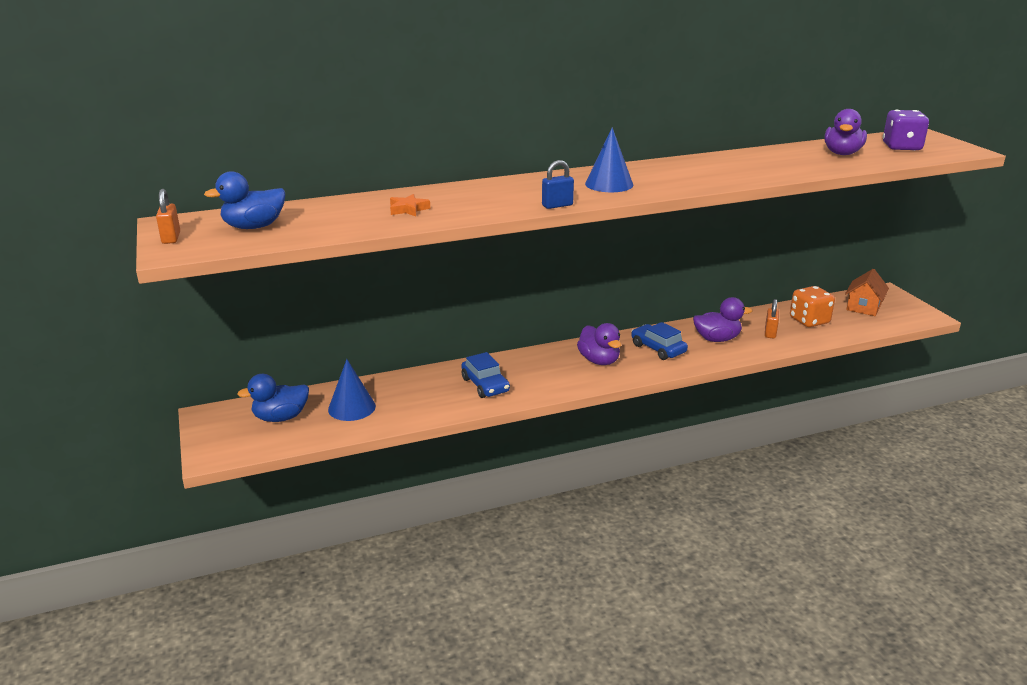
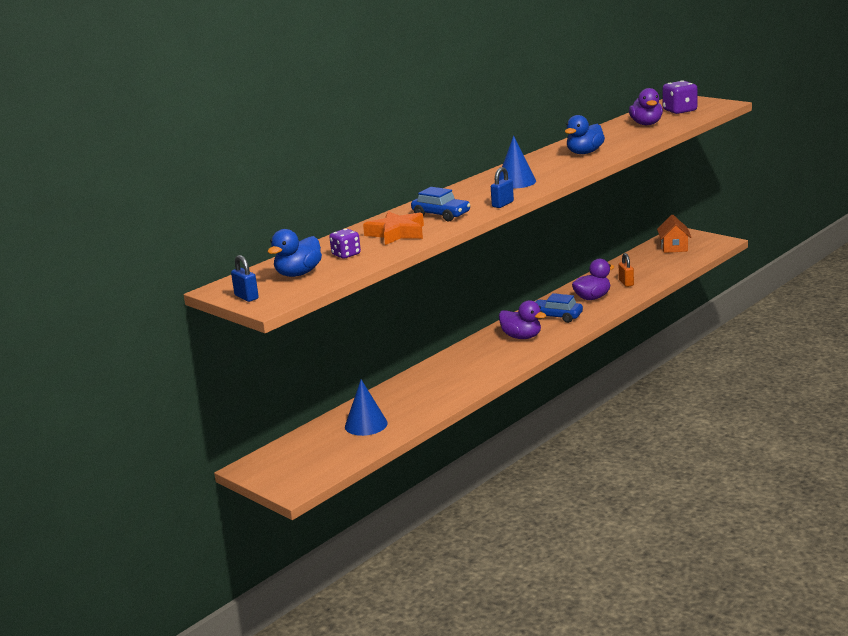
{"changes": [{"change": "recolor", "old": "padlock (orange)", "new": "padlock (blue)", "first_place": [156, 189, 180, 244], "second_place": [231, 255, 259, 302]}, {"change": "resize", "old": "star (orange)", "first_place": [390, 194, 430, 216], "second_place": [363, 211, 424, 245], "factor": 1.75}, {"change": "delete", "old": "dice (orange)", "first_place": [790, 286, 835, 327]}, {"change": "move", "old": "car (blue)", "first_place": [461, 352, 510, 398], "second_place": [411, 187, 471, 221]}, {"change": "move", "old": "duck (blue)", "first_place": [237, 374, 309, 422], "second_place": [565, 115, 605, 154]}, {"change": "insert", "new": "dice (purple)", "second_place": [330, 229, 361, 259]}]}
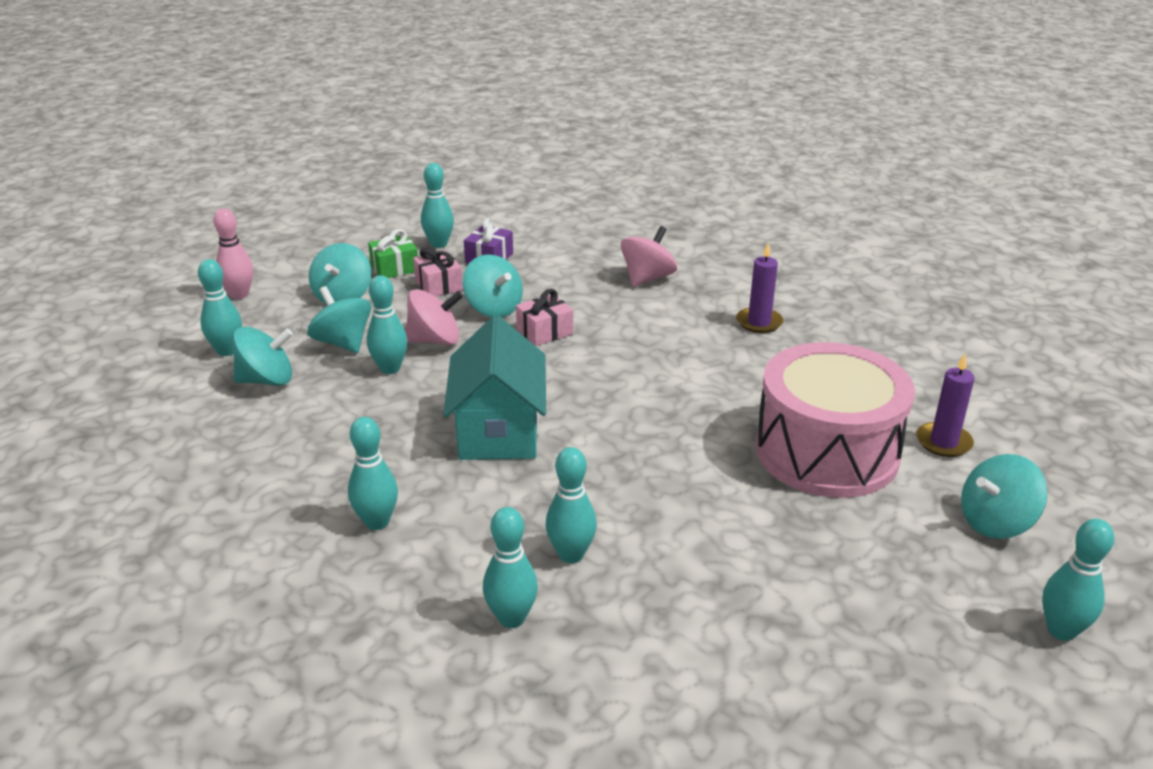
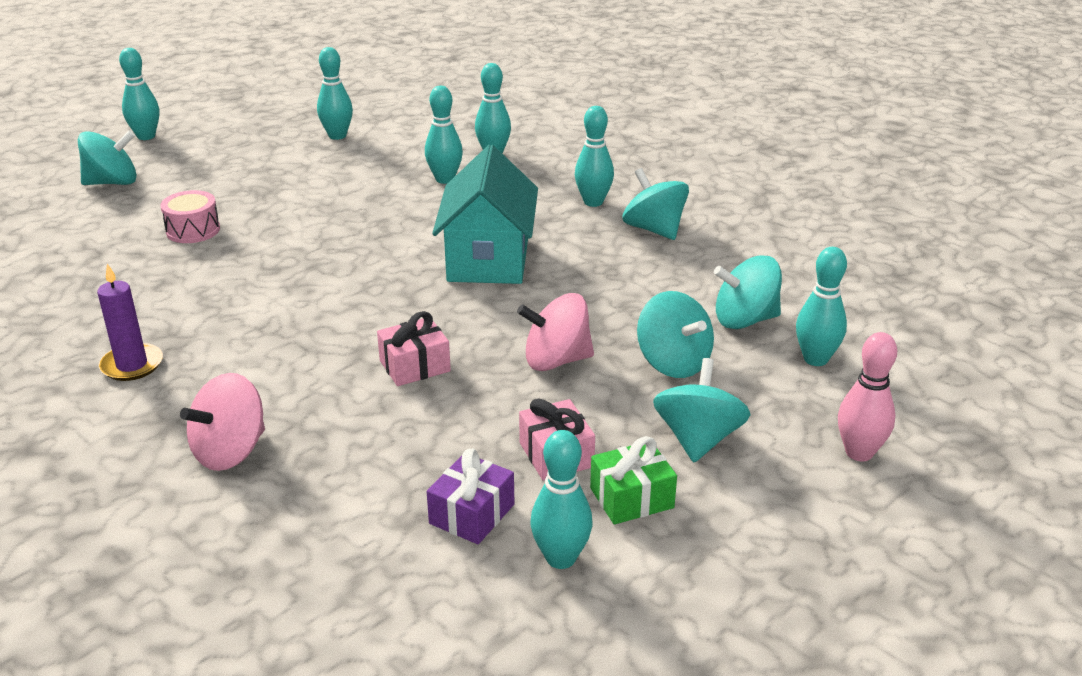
{"changes": [{"change": "move", "old": "spinning top (turquoise)", "first_place": [463, 254, 523, 318], "second_place": [623, 168, 689, 240]}, {"change": "move", "old": "bowling pin (turquoise)", "first_place": [367, 275, 408, 374], "second_place": [317, 47, 353, 140]}, {"change": "resize", "old": "drum (pink)", "first_place": [756, 342, 915, 498], "second_place": [160, 190, 220, 243], "factor": 0.4}, {"change": "delete", "old": "candle (purple)", "first_place": [916, 353, 974, 457]}]}
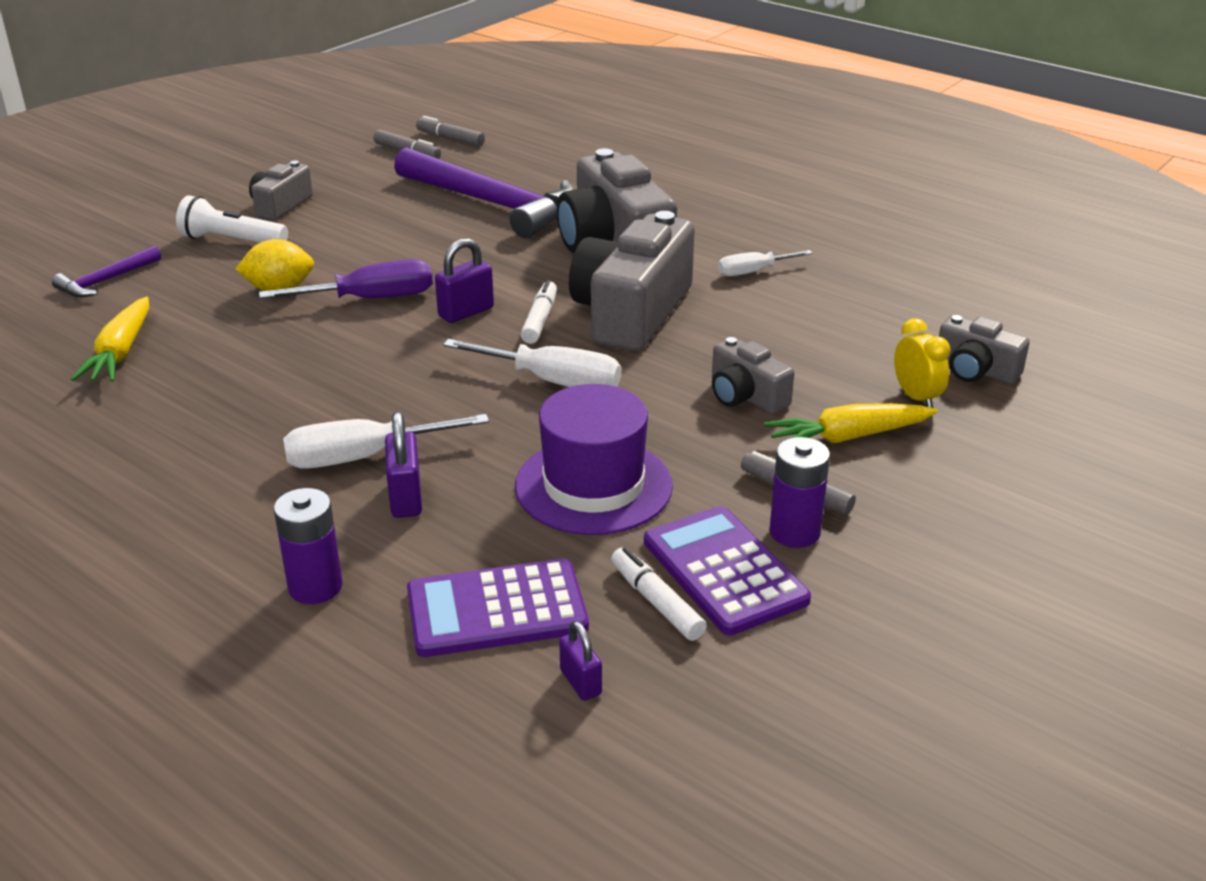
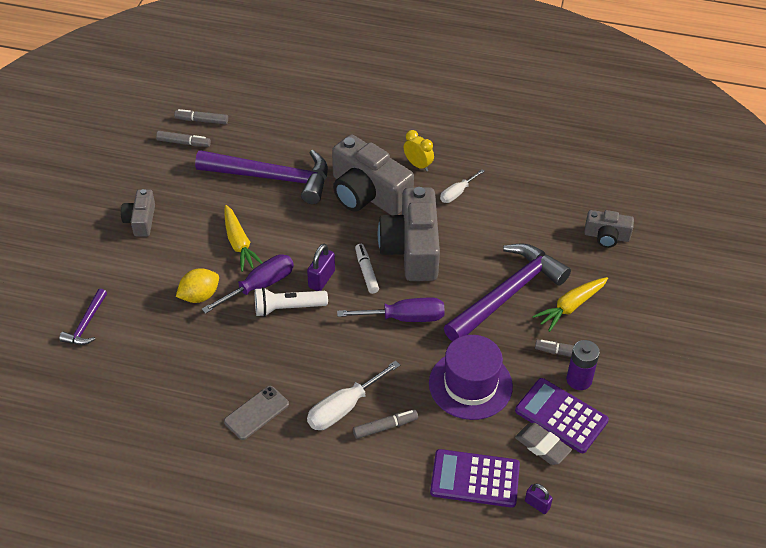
{"changes": [{"change": "move", "old": "flashlight (white)", "first_place": [176, 195, 288, 243], "second_place": [255, 287, 328, 317]}, {"change": "move", "old": "carrot (yellow)", "first_place": [70, 297, 149, 382], "second_place": [224, 205, 263, 272]}, {"change": "move", "old": "clock (yellow)", "first_place": [894, 318, 951, 408], "second_place": [404, 130, 434, 171]}, {"change": "replace", "old": "camera (grey)", "new": "hammer (purple)", "first_place": [712, 337, 794, 414], "second_place": [444, 243, 571, 342]}, {"change": "recolor", "old": "screwdriver (white)", "new": "screwdriver (purple)", "first_place": [443, 339, 621, 387], "second_place": [337, 298, 445, 322]}, {"change": "replace", "old": "padlock (purple)", "new": "marker (grey)", "first_place": [385, 412, 422, 518], "second_place": [353, 409, 418, 439]}, {"change": "delete", "old": "battery (purple)", "first_place": [274, 488, 343, 604]}, {"change": "replace", "old": "marker (white)", "new": "eraser (grey)", "first_place": [611, 547, 707, 641], "second_place": [515, 423, 572, 465]}, {"change": "rotate", "old": "calculator (purple)", "first_place": [407, 559, 589, 657], "second_place": [430, 449, 520, 508], "degrees": 45}, {"change": "insert", "new": "phone (grey)", "second_place": [224, 386, 289, 440]}]}
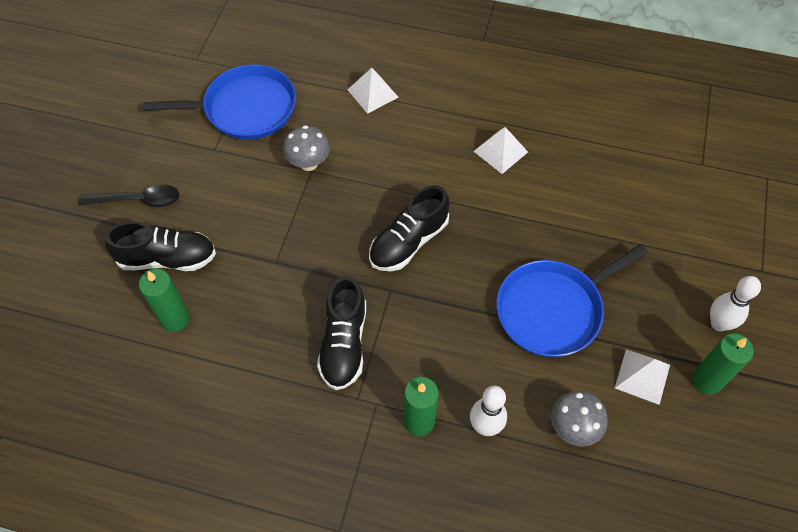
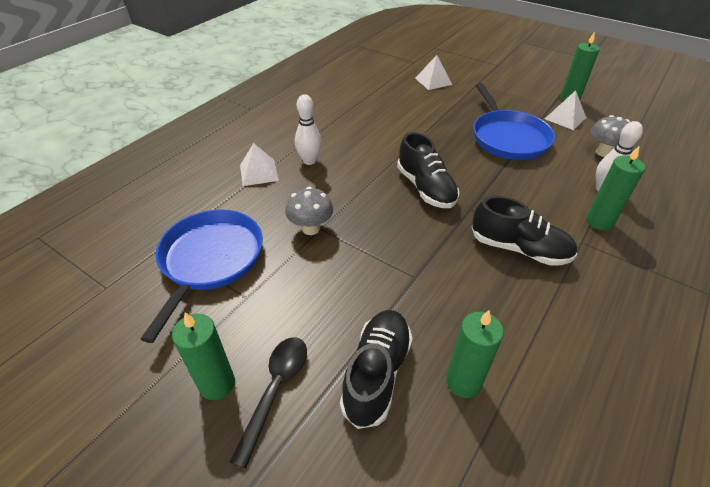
{"changes": [{"change": "move", "old": "pyramid (white)", "first_place": [474, 127, 528, 174], "second_place": [415, 55, 452, 90]}, {"change": "move", "old": "bowling pin (white)", "first_place": [710, 276, 761, 331], "second_place": [295, 94, 322, 165]}, {"change": "insert", "new": "candle (green)", "second_place": [172, 312, 235, 400]}]}
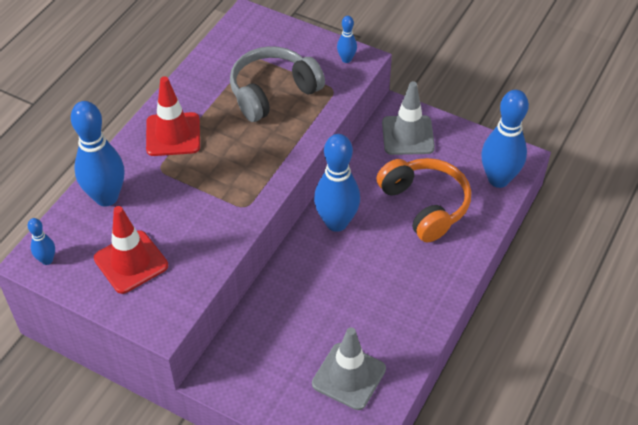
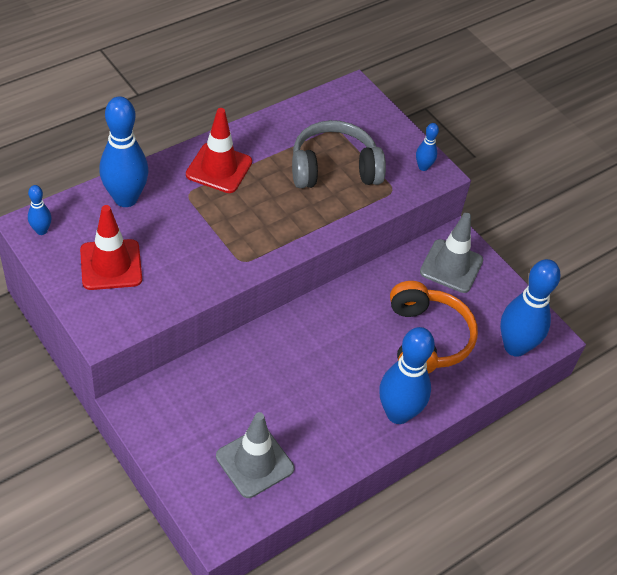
{"changes": [{"change": "move", "old": "bowling pin (blue)", "first_place": [314, 134, 360, 232], "second_place": [379, 327, 435, 424]}]}
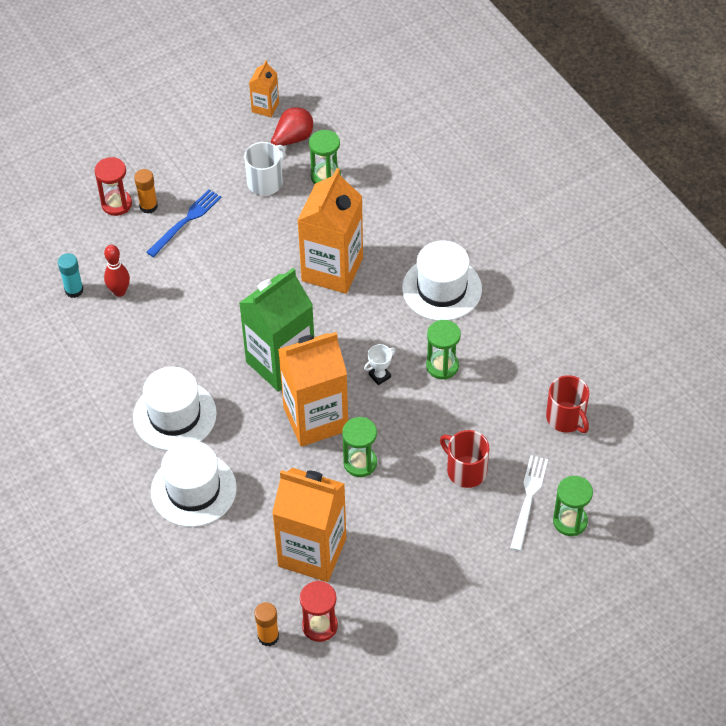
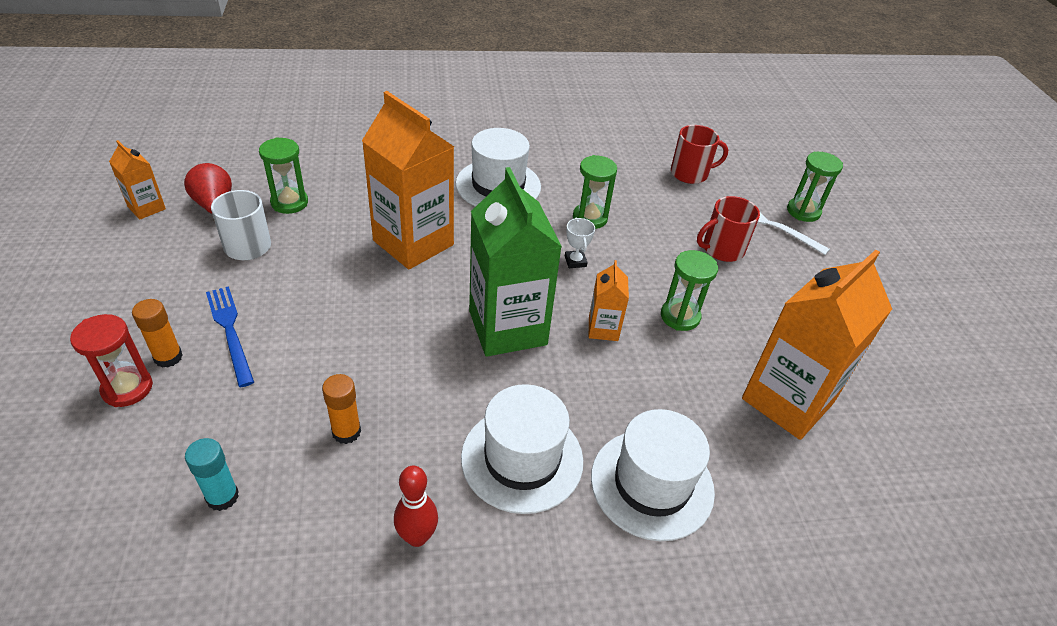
{"changes": [{"change": "move", "old": "bowling pin (red)", "first_place": [104, 245, 130, 297], "second_place": [394, 466, 438, 547]}, {"change": "resize", "old": "carton (orange)", "first_place": [278, 332, 348, 447], "second_place": [589, 260, 629, 341], "factor": 0.47}, {"change": "delete", "old": "hourglass (red)", "first_place": [300, 581, 338, 642]}, {"change": "move", "old": "glue stick (orange)", "first_place": [255, 602, 279, 646], "second_place": [322, 374, 361, 444]}]}
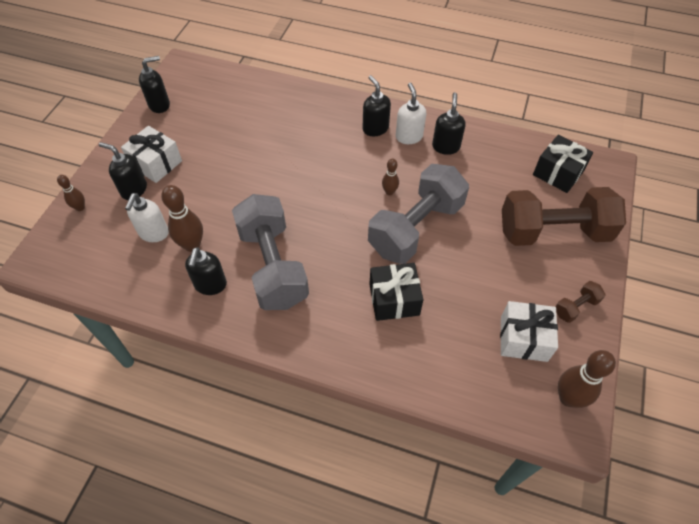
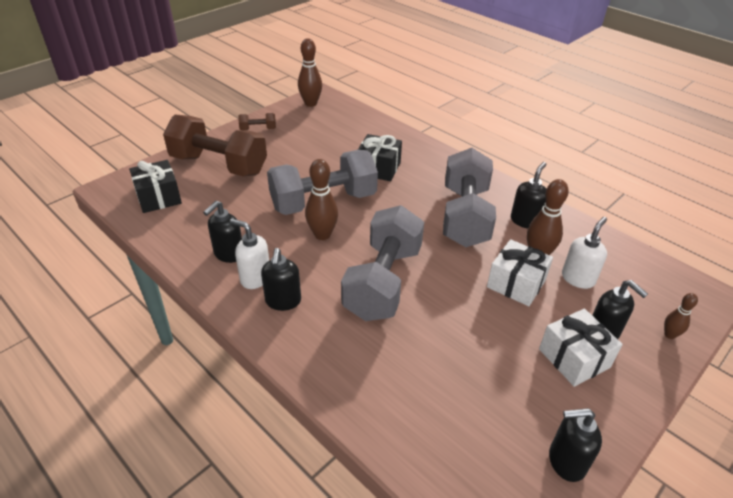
{"changes": [{"change": "rotate", "old": "soap dispenser (white)", "first_place": [396, 83, 426, 144], "second_place": [230, 219, 269, 289], "degrees": 105}, {"change": "resize", "old": "bowling pin (brown)", "first_place": [382, 159, 399, 195], "second_place": [305, 159, 338, 240], "factor": 1.77}, {"change": "move", "old": "gift (white)", "first_place": [500, 301, 558, 362], "second_place": [487, 239, 553, 306]}, {"change": "insert", "new": "dumbbell (grey)", "second_place": [341, 205, 424, 321]}]}
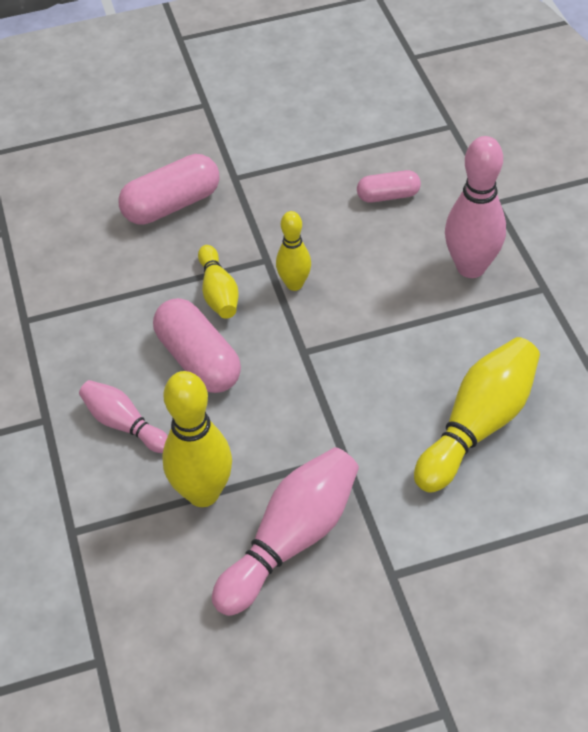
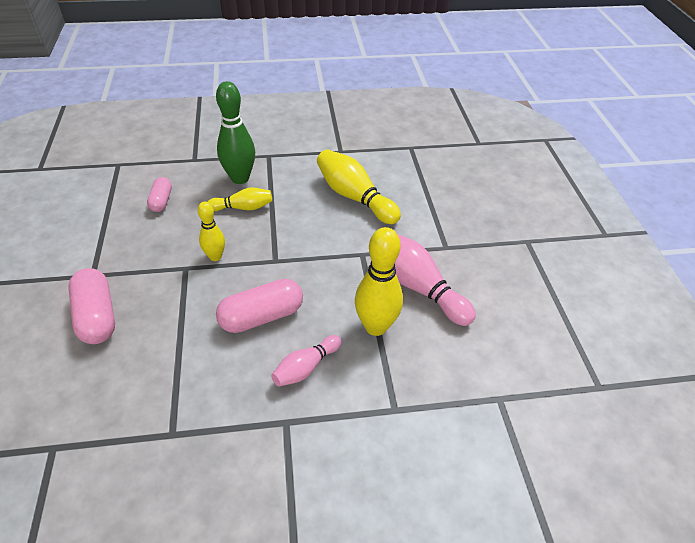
{"changes": [{"change": "recolor", "old": "bowling pin (pink)", "new": "bowling pin (green)", "first_place": [445, 136, 506, 278], "second_place": [216, 81, 255, 184]}, {"change": "move", "old": "bowling pin (yellow)", "first_place": [198, 245, 239, 319], "second_place": [207, 188, 272, 211]}]}
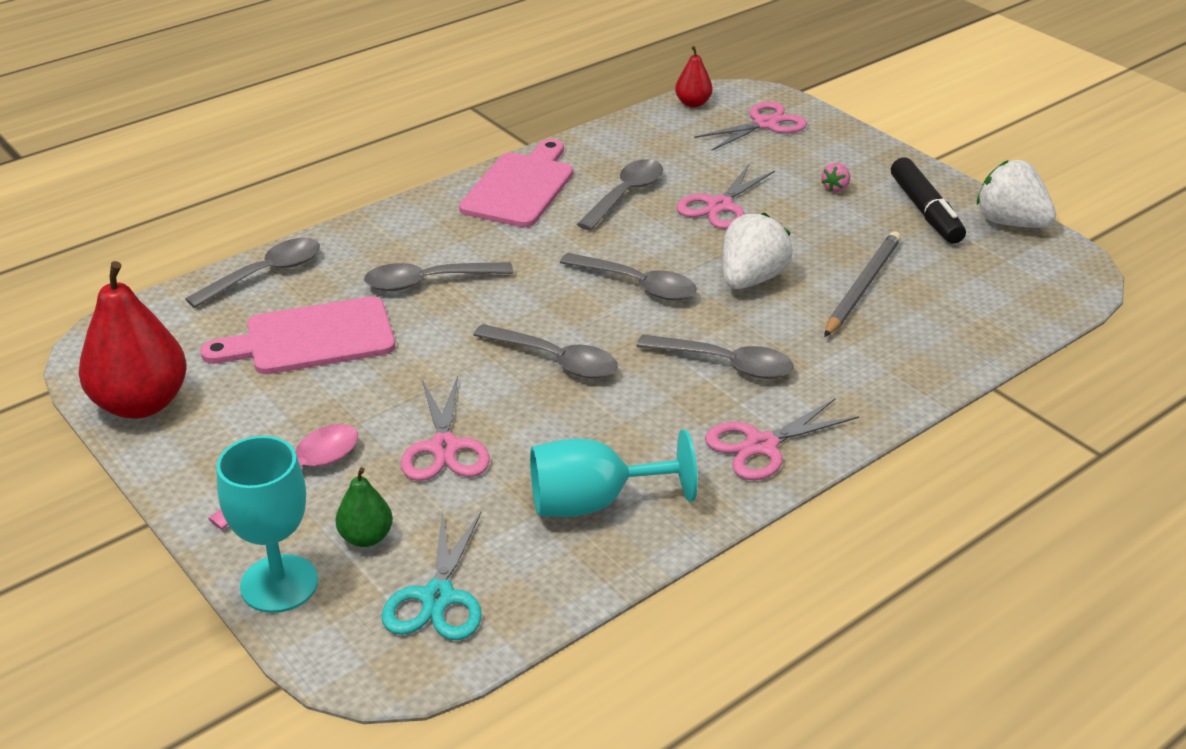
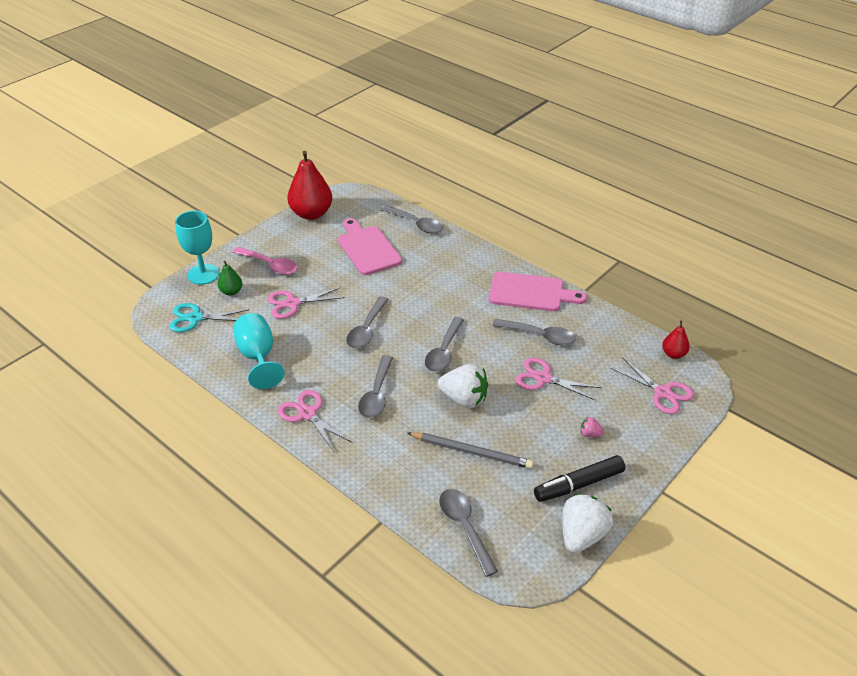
{"changes": [{"change": "move", "old": "spoon (grey)", "first_place": [364, 262, 513, 291], "second_place": [439, 489, 498, 577]}]}
